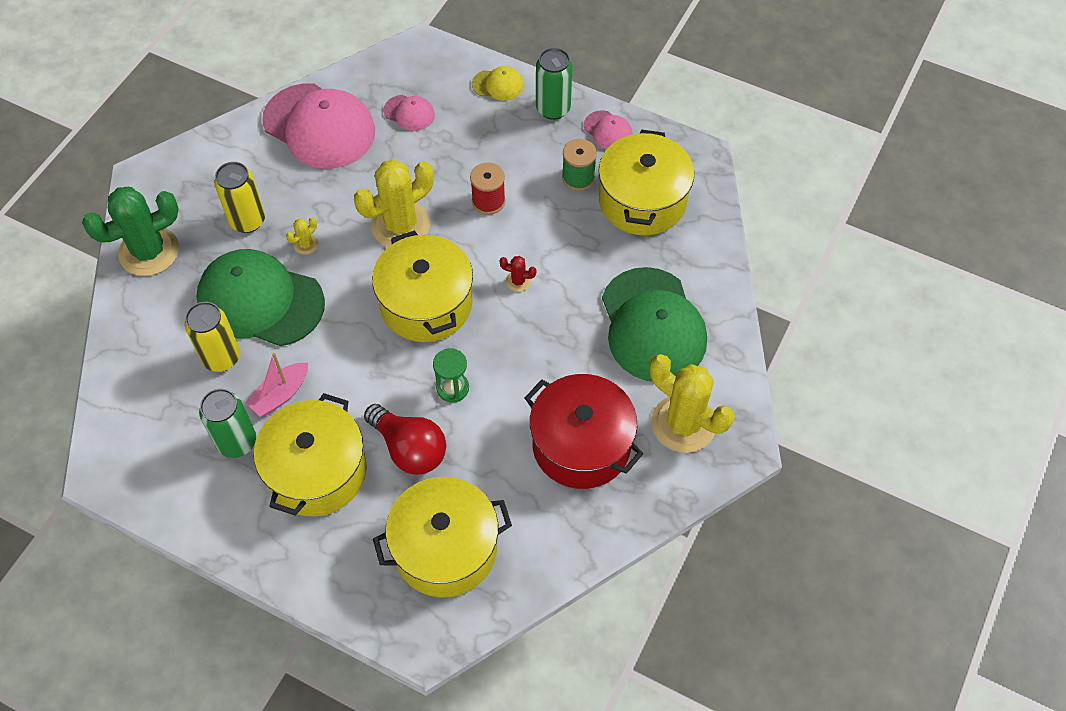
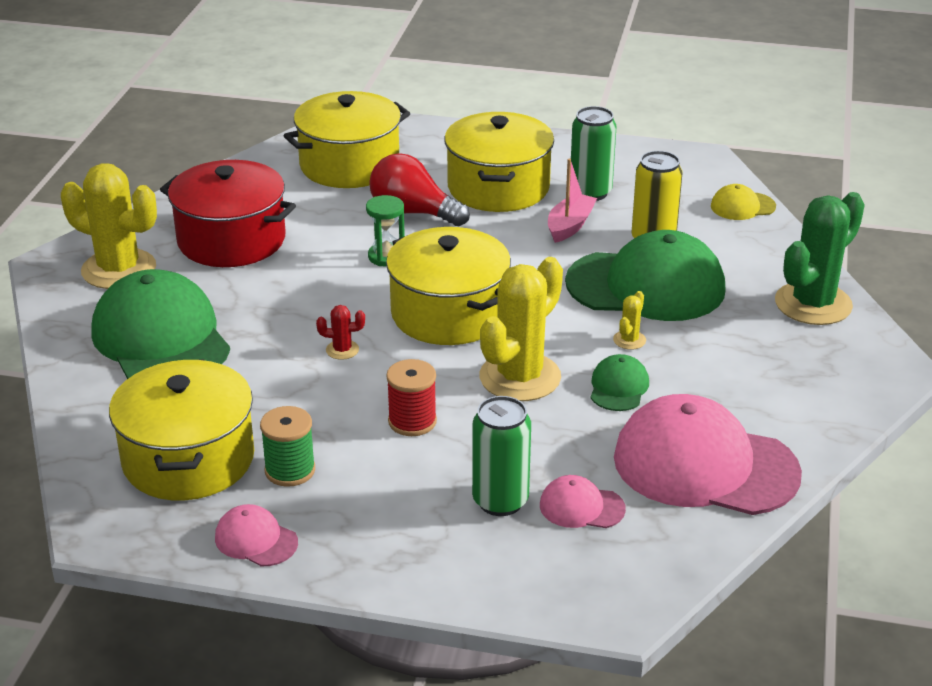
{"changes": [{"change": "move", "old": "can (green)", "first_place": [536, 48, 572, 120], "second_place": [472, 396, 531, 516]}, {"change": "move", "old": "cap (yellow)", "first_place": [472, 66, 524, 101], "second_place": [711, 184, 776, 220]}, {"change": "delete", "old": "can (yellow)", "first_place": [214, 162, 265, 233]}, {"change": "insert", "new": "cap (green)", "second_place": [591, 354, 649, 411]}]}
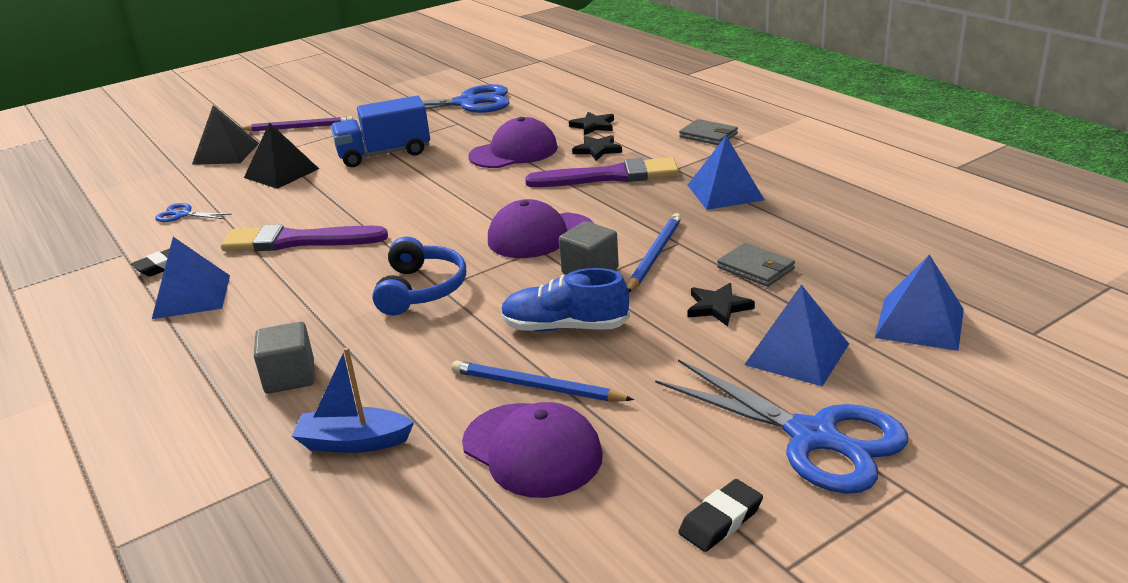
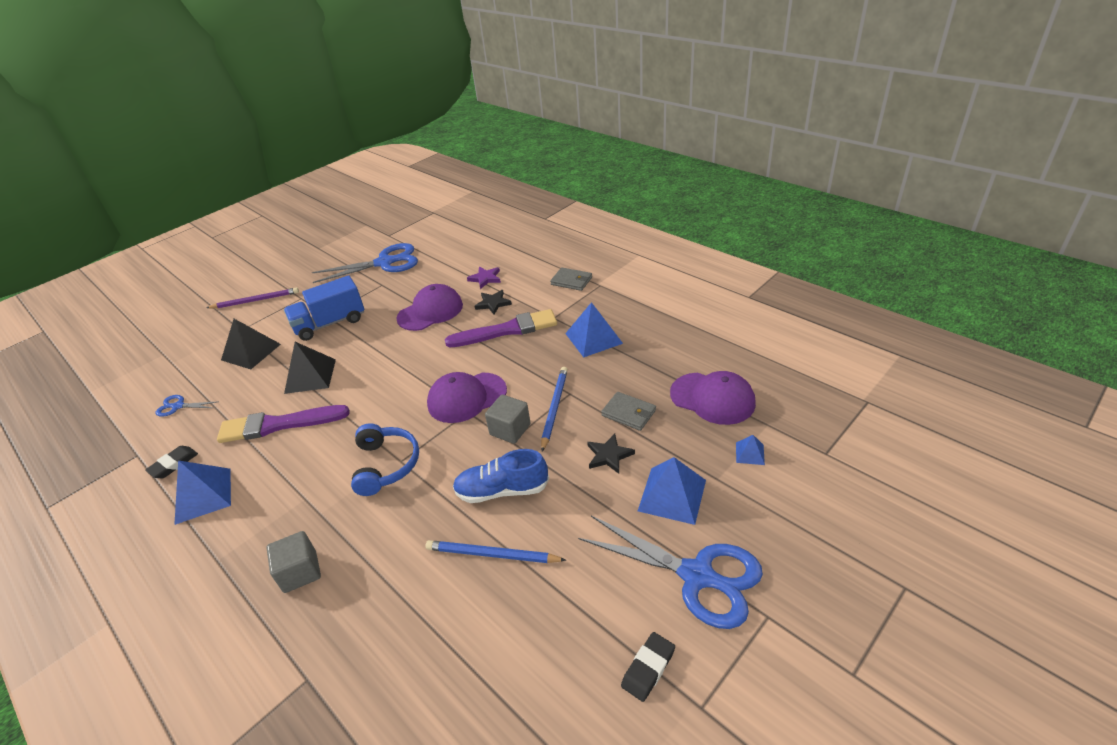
{"changes": [{"change": "move", "old": "pyramid (black)", "first_place": [192, 105, 259, 165], "second_place": [284, 342, 336, 394]}, {"change": "recolor", "old": "star (black)", "new": "star (purple)", "first_place": [569, 112, 614, 135], "second_place": [467, 267, 501, 289]}, {"change": "resize", "old": "pyramid (blue)", "first_place": [875, 254, 964, 351], "second_place": [736, 435, 765, 465], "factor": 0.5}, {"change": "delete", "old": "boat (blue)", "first_place": [292, 347, 414, 453]}, {"change": "move", "old": "cap (purple)", "first_place": [462, 402, 603, 498], "second_place": [670, 371, 756, 425]}]}
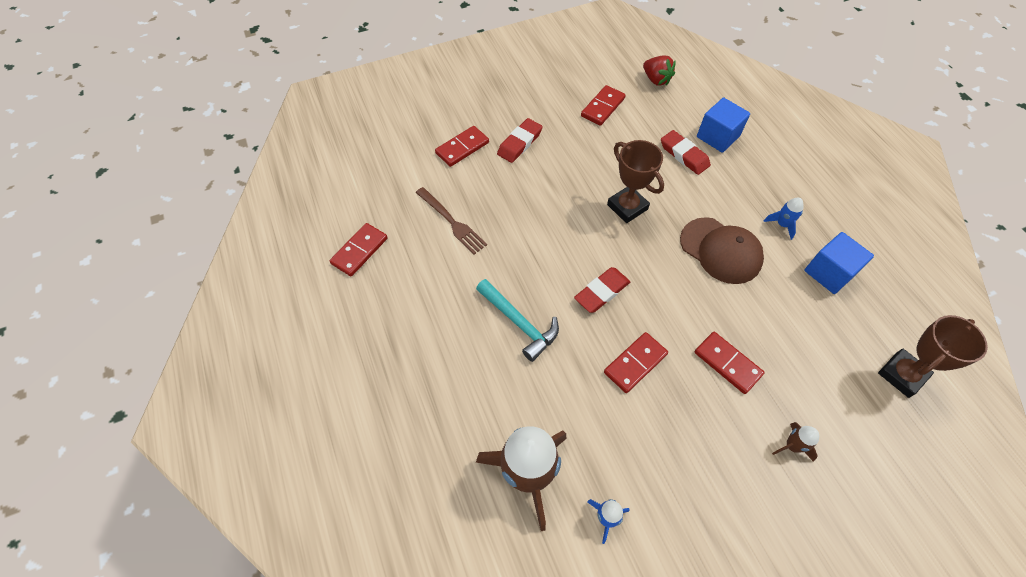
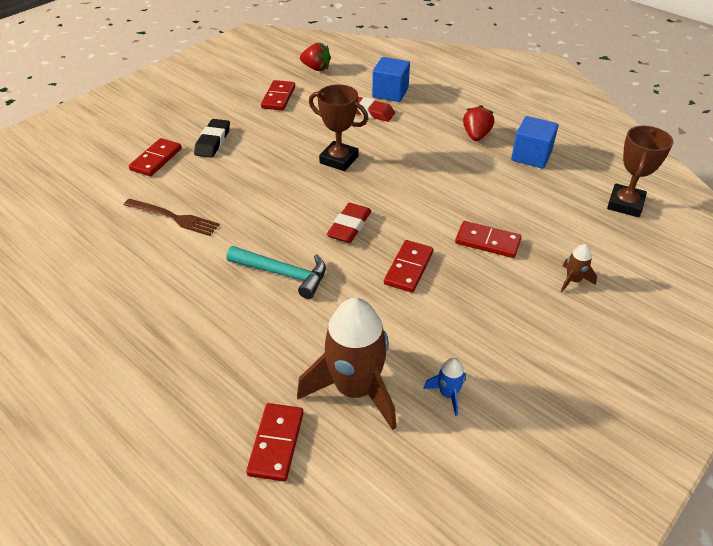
{"changes": [{"change": "recolor", "old": "eraser (red)", "new": "eraser (black)", "first_place": [497, 118, 543, 163], "second_place": [194, 119, 230, 158]}, {"change": "replace", "old": "rocket (blue)", "new": "strawberry (red)", "first_place": [763, 198, 803, 240], "second_place": [463, 105, 494, 141]}, {"change": "delete", "old": "cap (brown)", "first_place": [680, 217, 764, 284]}, {"change": "move", "old": "domino (red)", "first_place": [330, 223, 388, 276], "second_place": [246, 403, 304, 482]}]}
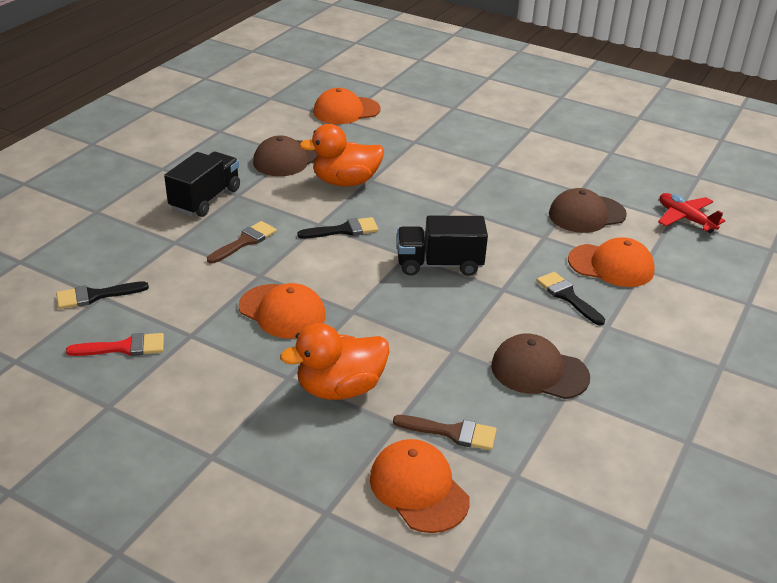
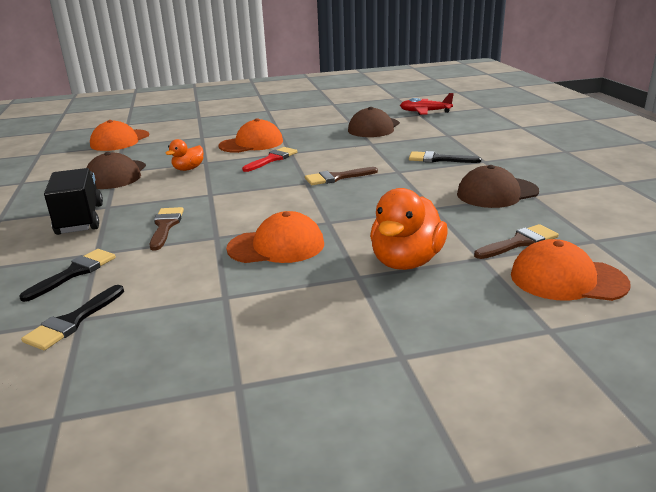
{"changes": [{"change": "resize", "old": "duck (orange)", "first_place": [299, 124, 384, 186], "second_place": [165, 139, 203, 171], "factor": 0.55}, {"change": "replace", "old": "truck (black)", "new": "brush (brown)", "first_place": [397, 216, 488, 276], "second_place": [305, 167, 378, 185]}, {"change": "move", "old": "brush (black)", "first_place": [297, 217, 378, 239], "second_place": [19, 249, 116, 302]}, {"change": "move", "old": "cap (orange)", "first_place": [568, 237, 655, 287], "second_place": [218, 118, 283, 153]}, {"change": "move", "old": "brush (red)", "first_place": [66, 333, 164, 356], "second_place": [242, 147, 298, 172]}]}
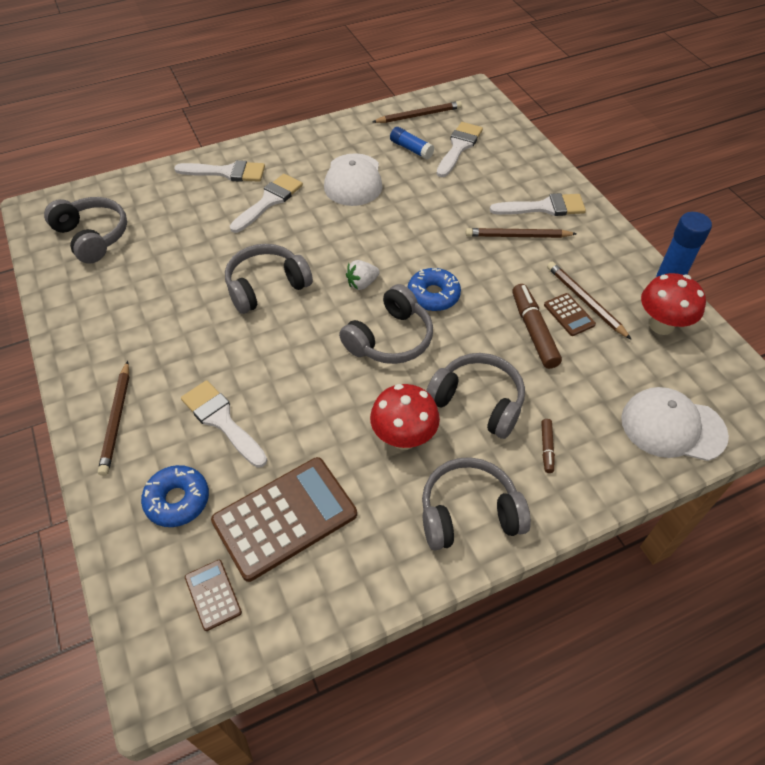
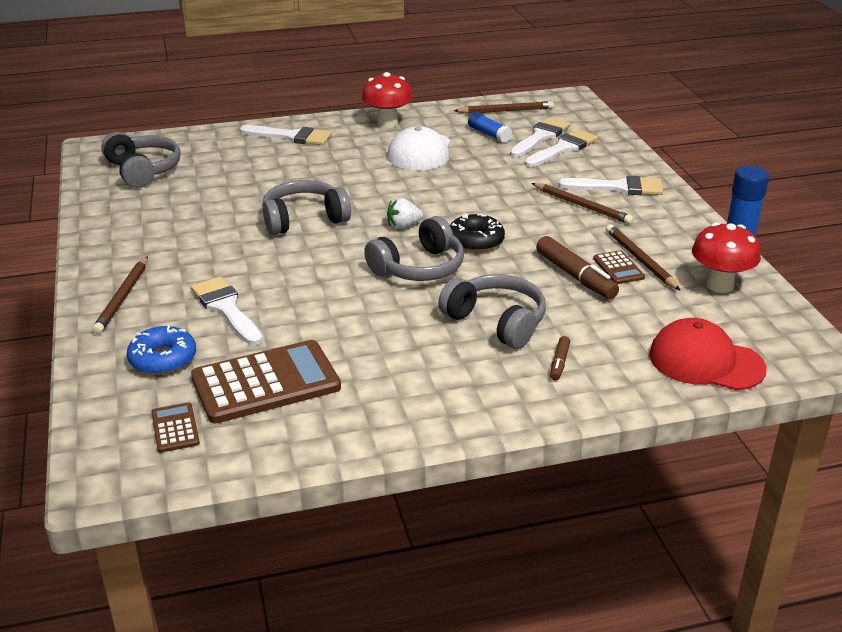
{"changes": [{"change": "move", "old": "brush (white)", "first_place": [230, 174, 303, 233], "second_place": [525, 129, 598, 167]}, {"change": "rotate", "old": "pencil (brown)", "first_place": [466, 228, 577, 238], "second_place": [532, 183, 634, 224], "degrees": -150}, {"change": "recolor", "old": "donut (blue)", "new": "donut (black)", "first_place": [407, 268, 461, 311], "second_place": [450, 213, 505, 252]}, {"change": "rotate", "old": "marker (brown)", "first_place": [513, 284, 562, 369], "second_place": [536, 236, 619, 299], "degrees": 150}, {"change": "move", "old": "mushroom (red)", "first_place": [370, 384, 440, 450], "second_place": [362, 72, 413, 128]}, {"change": "recolor", "old": "cap (white)", "new": "cap (red)", "first_place": [621, 387, 729, 461], "second_place": [649, 318, 767, 391]}, {"change": "delete", "old": "headphones (grey)", "first_place": [422, 457, 531, 550]}]}
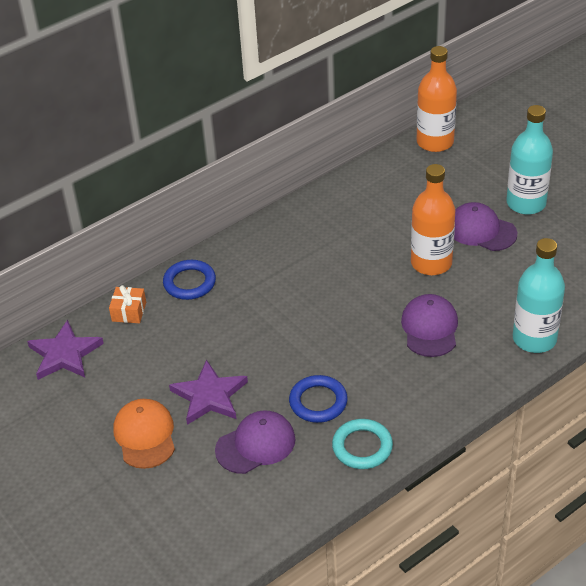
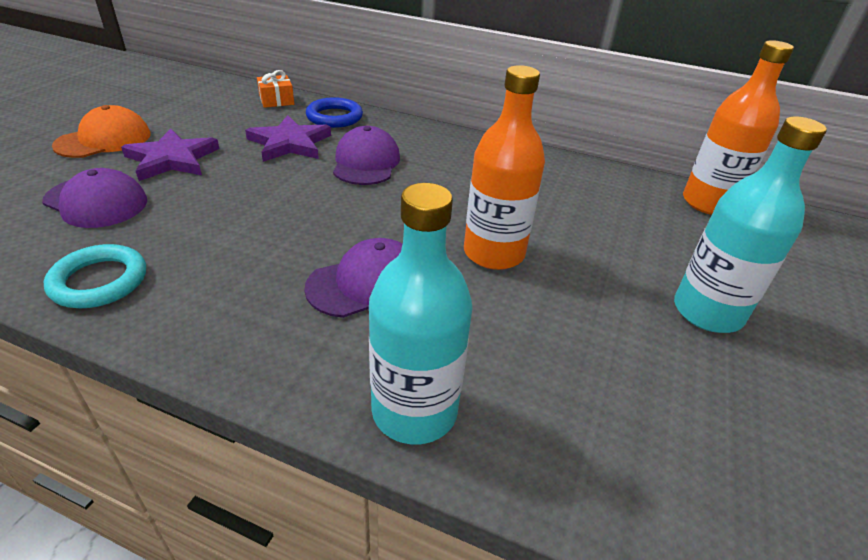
{"changes": [{"change": "move", "old": "cap (purple)", "first_place": [454, 202, 517, 251], "second_place": [333, 126, 400, 185]}, {"change": "move", "old": "star (purple)", "first_place": [27, 320, 104, 380], "second_place": [245, 115, 331, 162]}, {"change": "delete", "old": "ring (blue)", "first_place": [289, 375, 348, 423]}]}
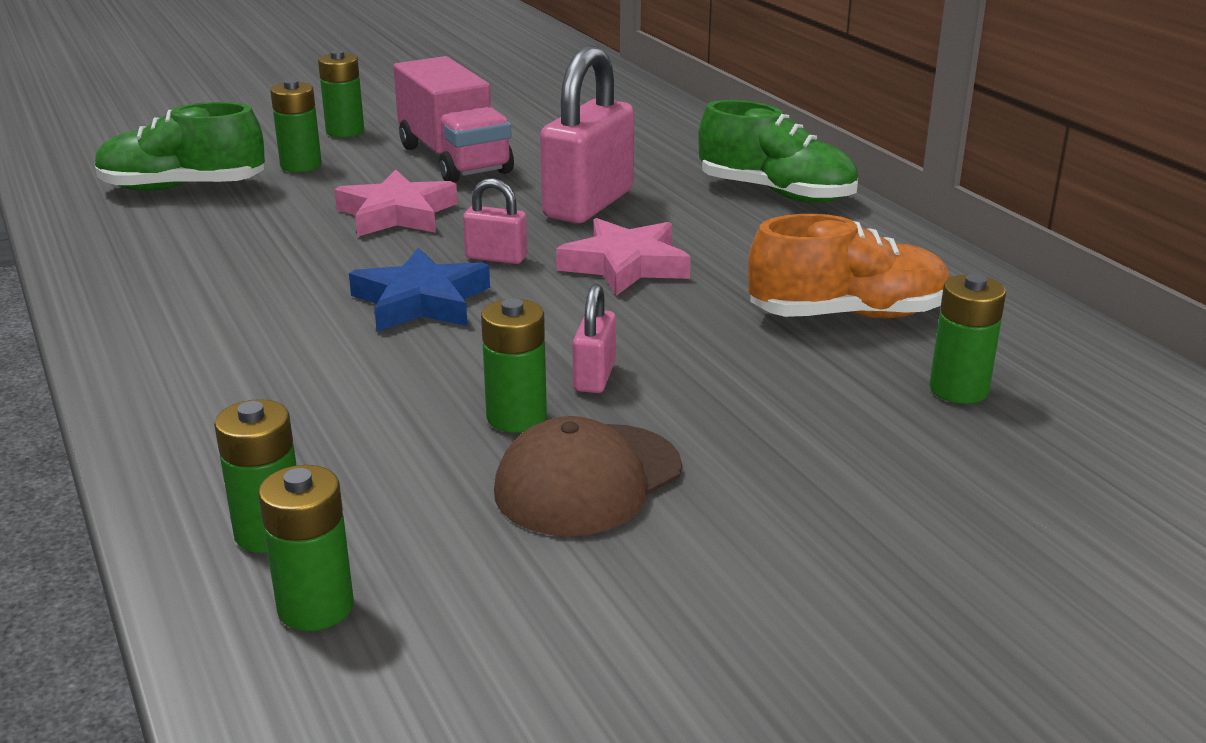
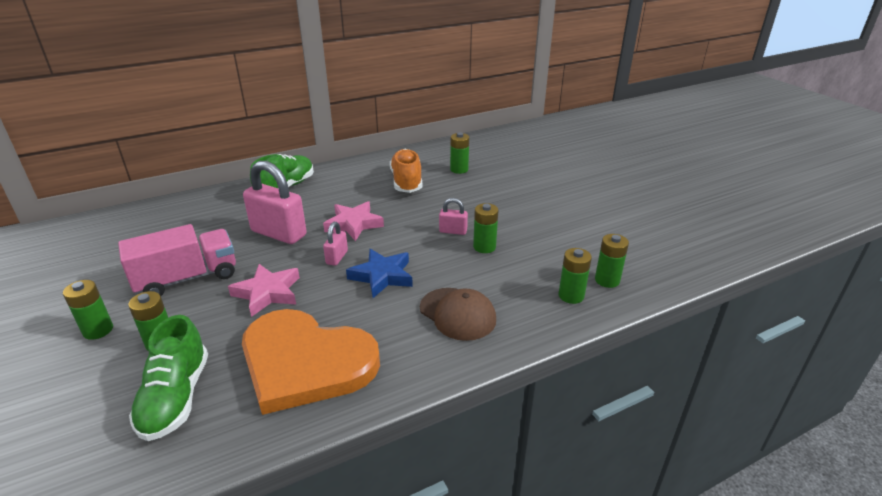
{"changes": [{"change": "move", "old": "cap (brown)", "first_place": [494, 416, 682, 536], "second_place": [420, 288, 496, 341]}, {"change": "insert", "new": "heart (orange)", "second_place": [242, 309, 380, 415]}]}
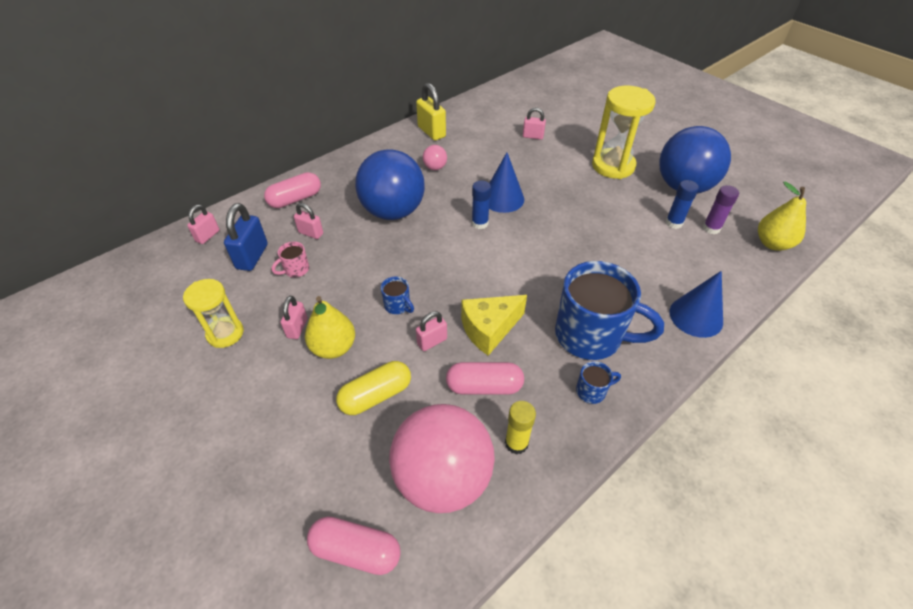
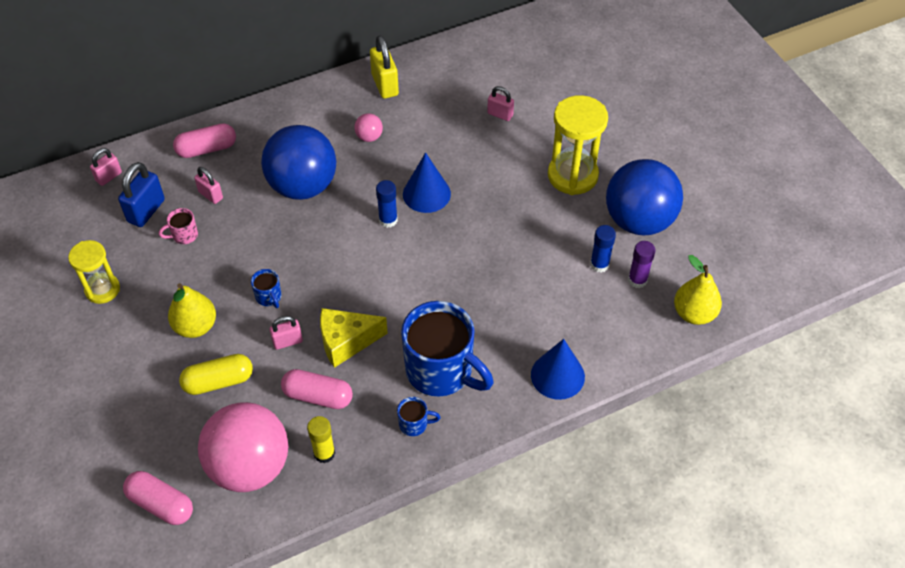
{"changes": [{"change": "delete", "old": "padlock (pink)", "first_place": [281, 296, 307, 339]}]}
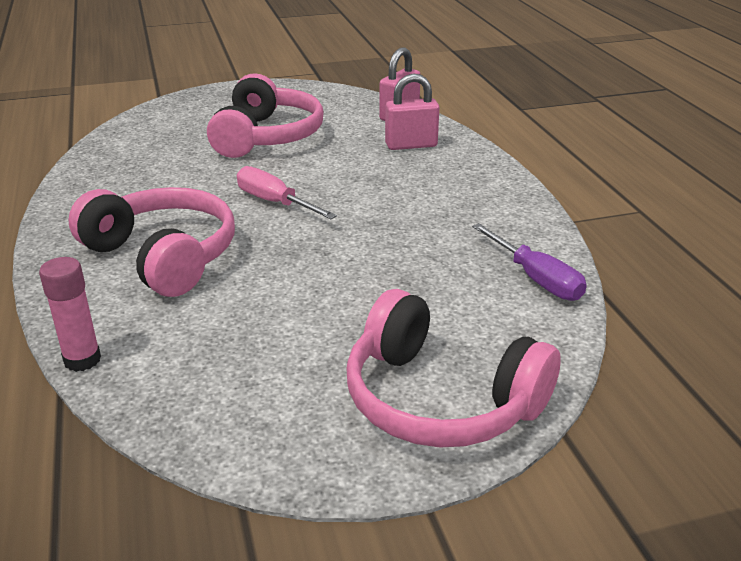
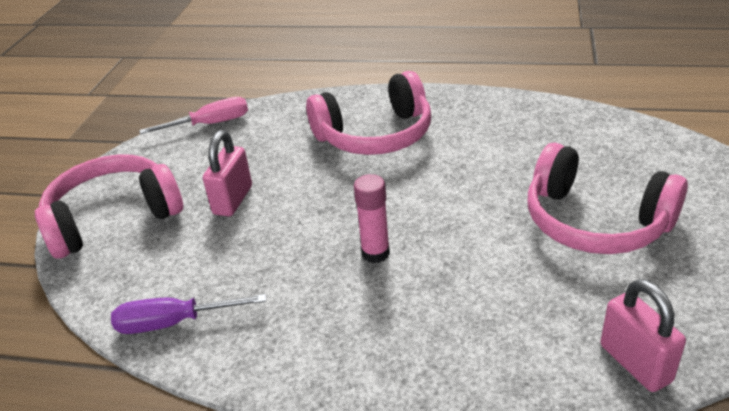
{"changes": [{"change": "move", "old": "padlock (pink)", "first_place": [385, 74, 439, 150], "second_place": [203, 130, 252, 216]}, {"change": "move", "old": "screwdriver (pink)", "first_place": [237, 166, 337, 219], "second_place": [139, 97, 248, 134]}, {"change": "move", "old": "glue stick (pink)", "first_place": [39, 257, 101, 372], "second_place": [354, 174, 390, 263]}]}
